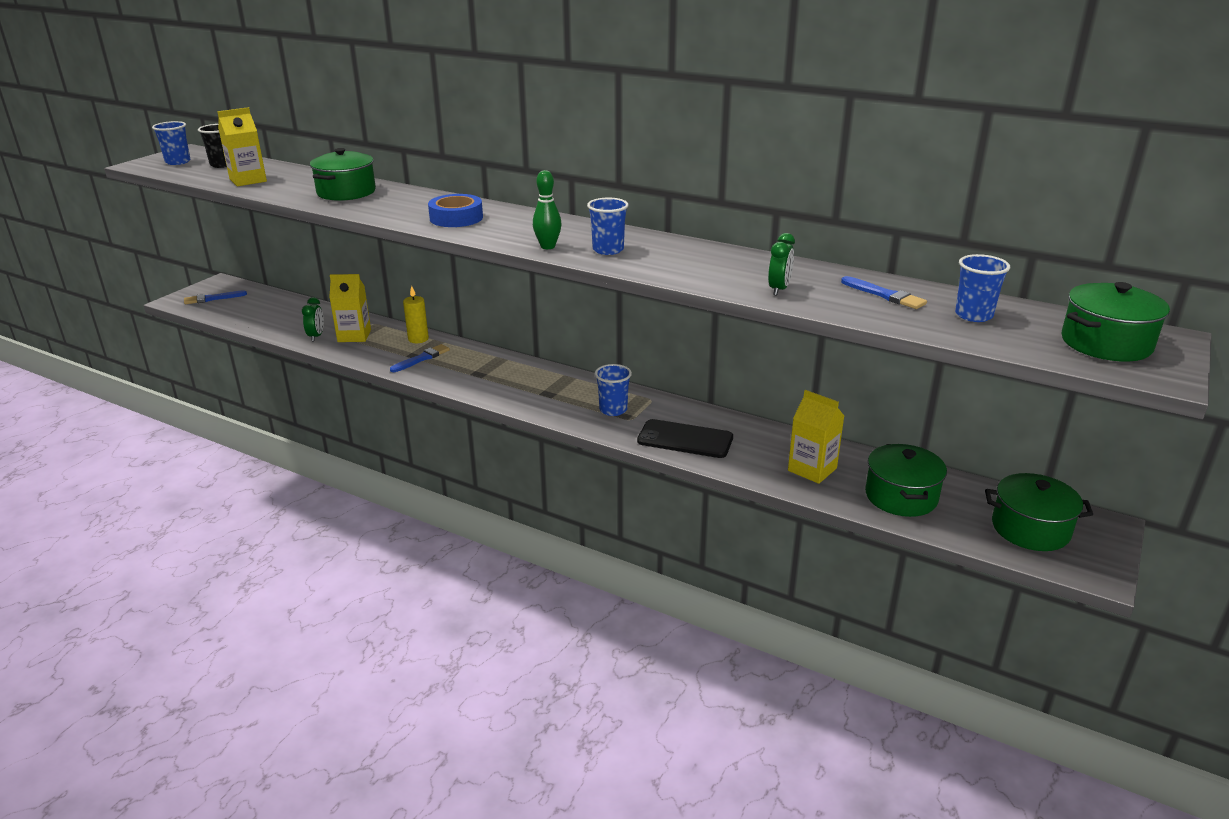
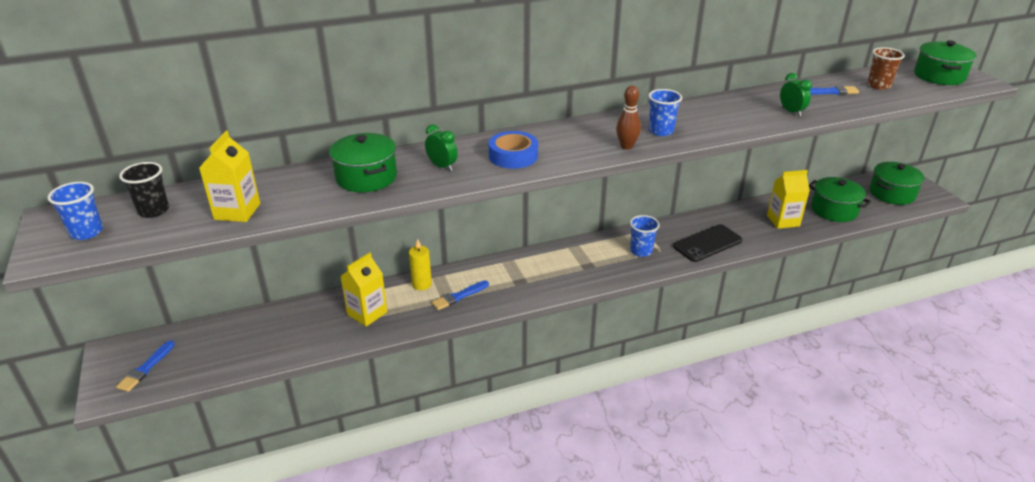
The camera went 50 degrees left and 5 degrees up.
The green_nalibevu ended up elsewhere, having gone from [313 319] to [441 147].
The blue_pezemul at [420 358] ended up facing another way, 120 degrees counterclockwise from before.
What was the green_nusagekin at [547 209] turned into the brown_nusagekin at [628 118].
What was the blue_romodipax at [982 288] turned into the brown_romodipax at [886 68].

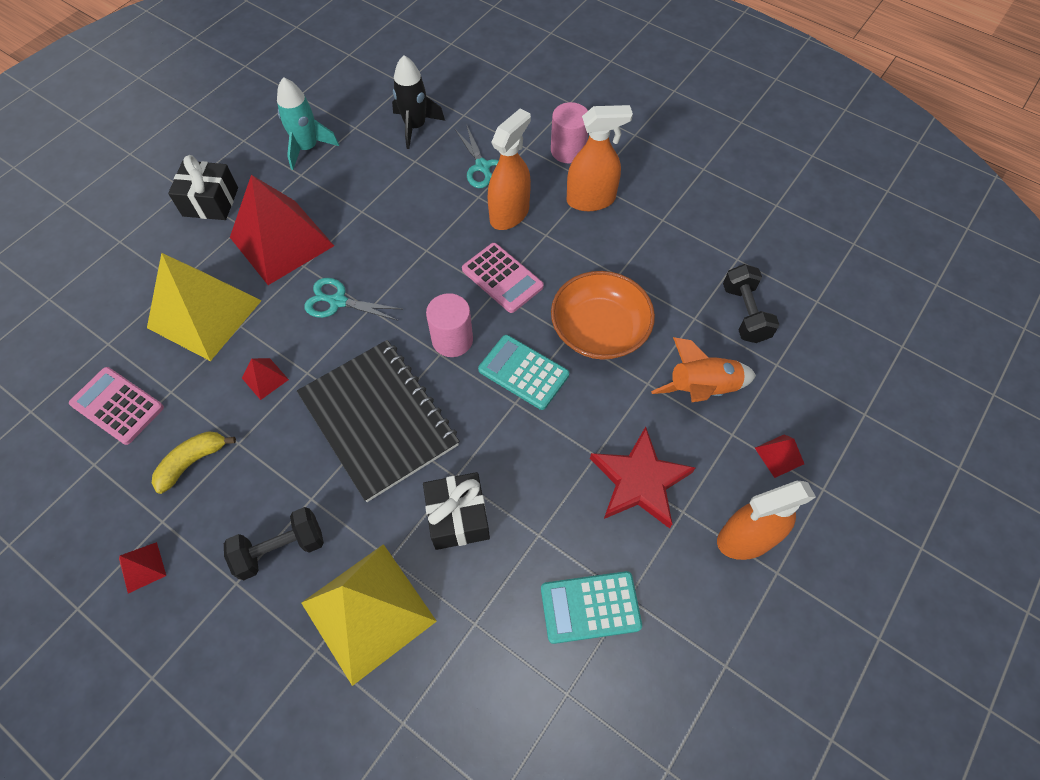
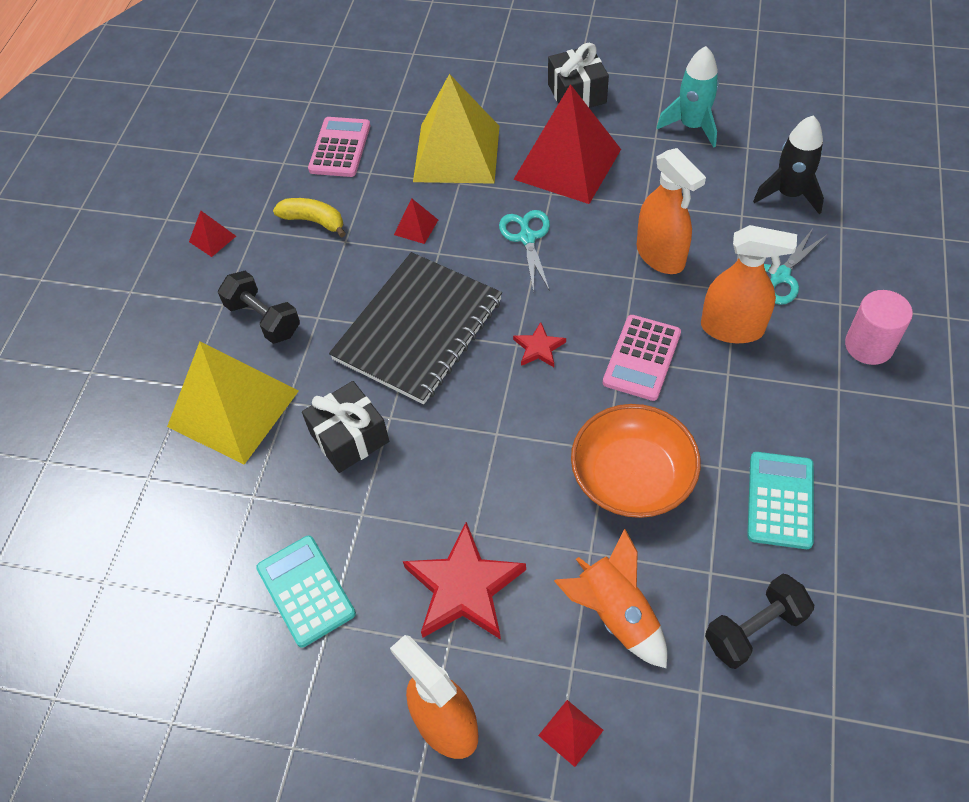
The camera went 70 degrees right and 5 degrees down.
Where the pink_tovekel stood at [449 325], the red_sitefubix came to stand at [539 344].
The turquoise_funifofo ended up elsewhere, having gone from [523 372] to [780 500].
The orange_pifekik ended up elsewhere, having gone from [600 158] to [671 211].

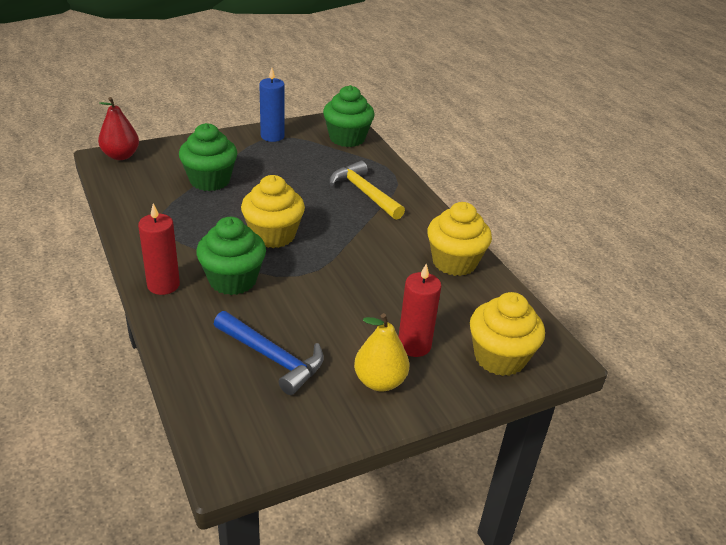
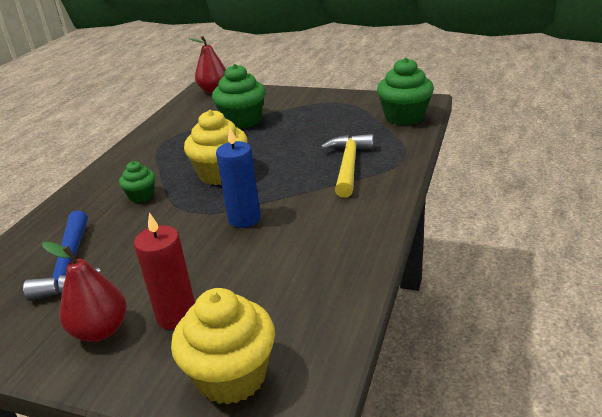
The camera went 50 degrees right and 5 degrees down.
The second view lost the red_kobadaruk at [159 249].
The size of the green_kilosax at [231 256] changed by a factor of 0.55.
The blue_kobadaruk ended up elsewhere, having gone from [272 105] to [238 178].
What was the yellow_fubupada at [381 352] turned into the red_fubupada at [84 292].
The second view lost the yellow_kilosax at [459 239].

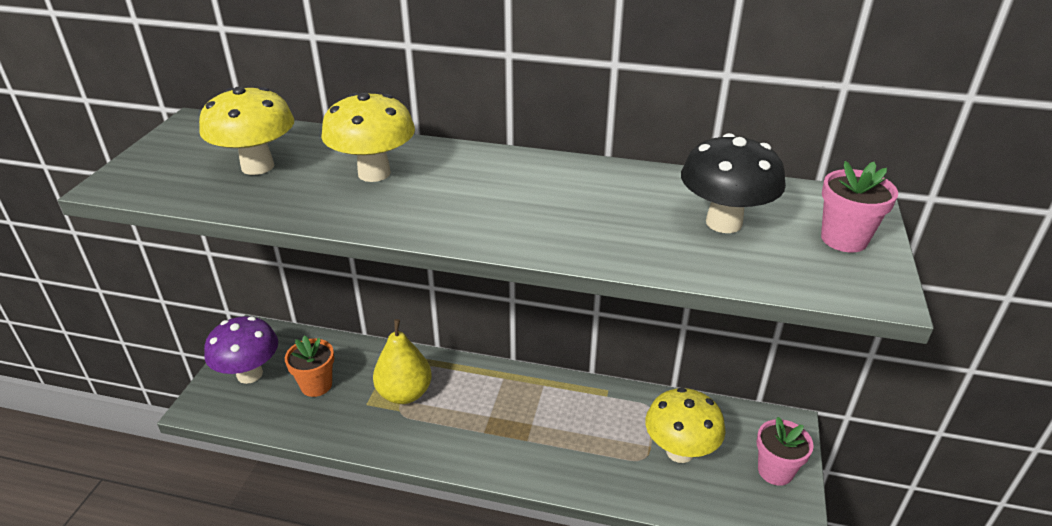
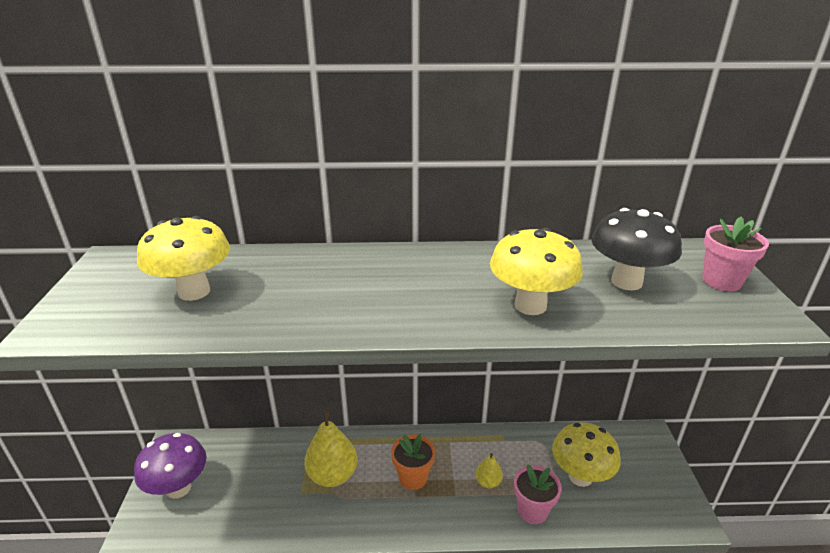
The camera went 15 degrees left and 5 degrees down.
The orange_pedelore ended up elsewhere, having gone from [309 366] to [413 462].
The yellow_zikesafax ended up elsewhere, having gone from [368 137] to [536 271].
The pink_pedelore ended up elsewhere, having gone from [785 451] to [538 494].
The second view gained the yellow_fubupada at [489 470].

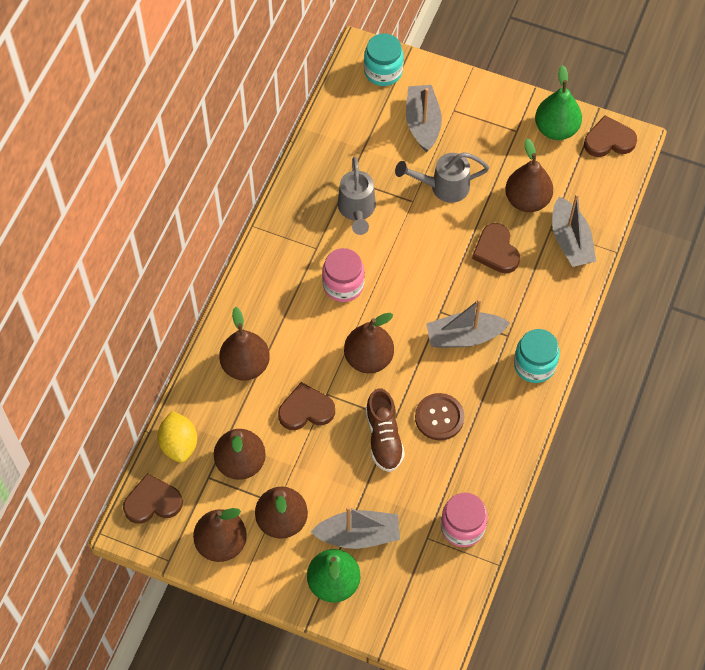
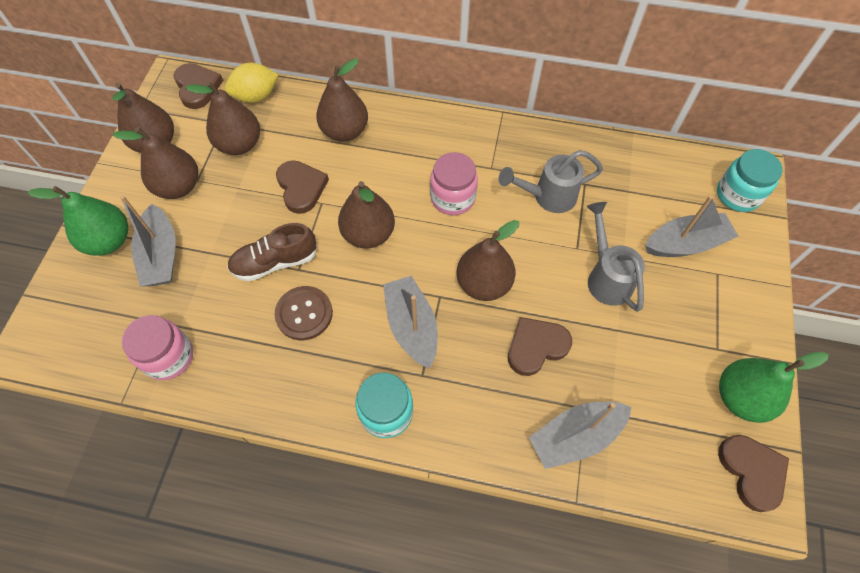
The camera went 80 degrees right and 0 degrees up.
The brown_fubupada ended up elsewhere, having gone from [529 175] to [488 260].

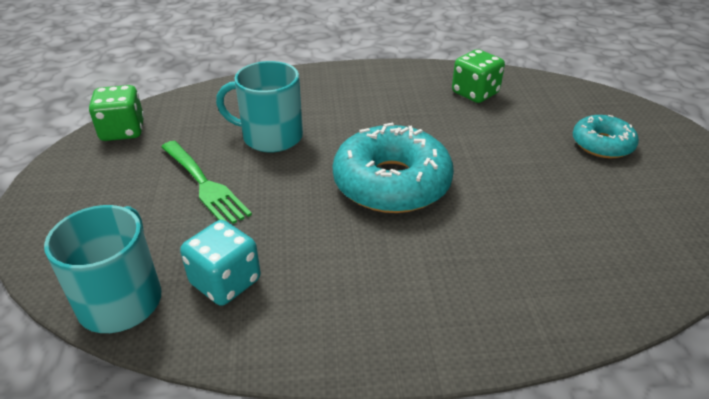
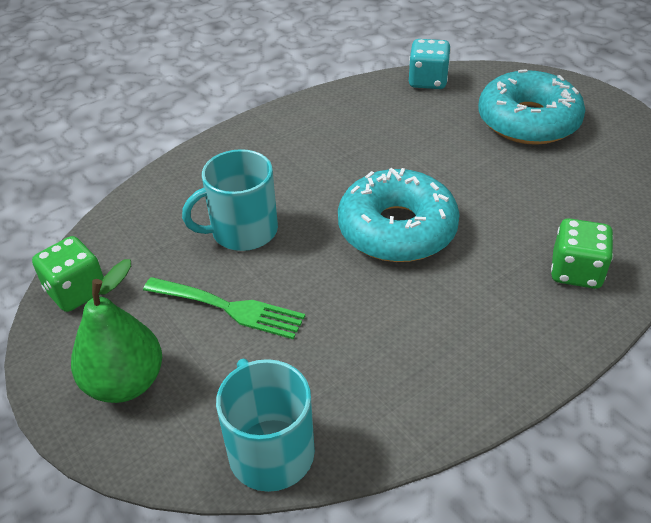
The camera went 30 degrees left and 5 degrees up.
The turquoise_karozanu ended up elsewhere, having gone from [220 263] to [430 64].
The green_karozanu ended up elsewhere, having gone from [478 76] to [582 253].
The size of the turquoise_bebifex at [606 136] changed by a factor of 1.77.
The second view gained the green_fubupada at [116 331].

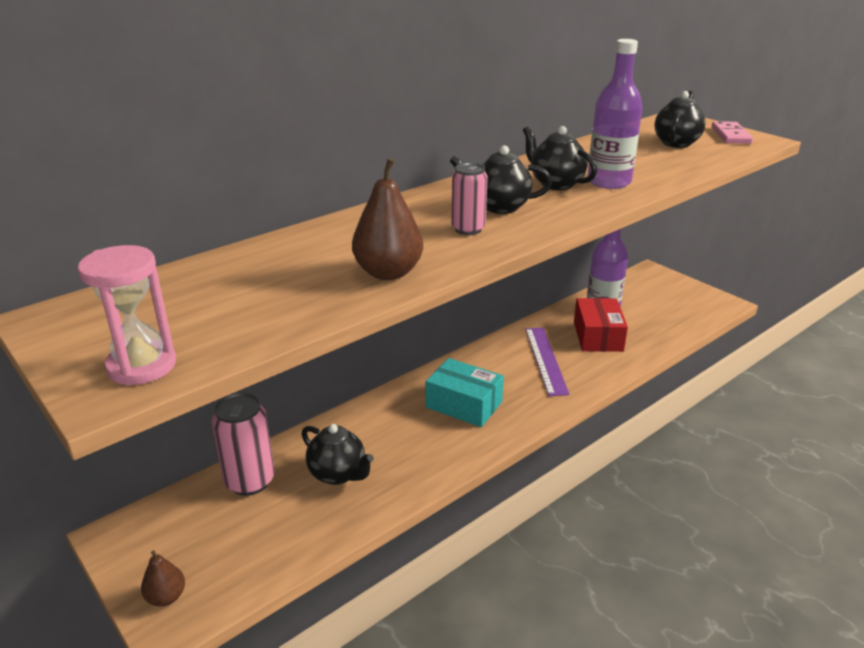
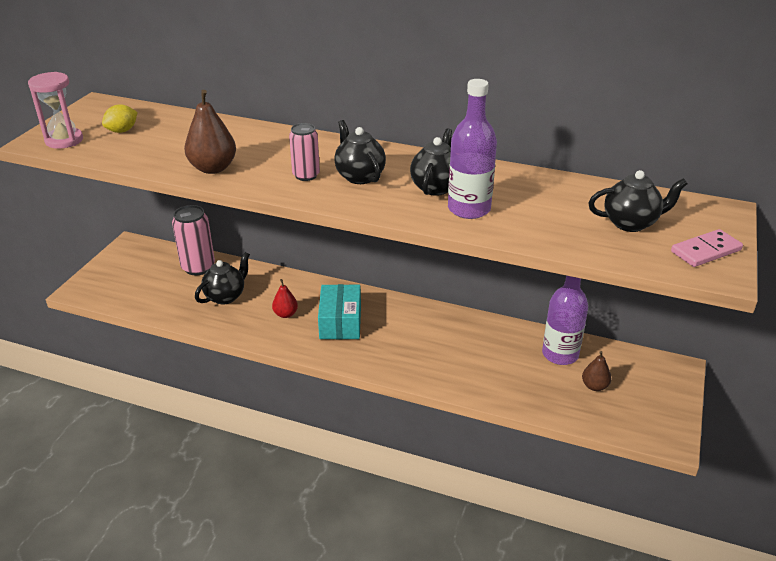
The camera went 60 degrees right and 5 degrees up.
The brown_fubupada ended up elsewhere, having gone from [163 578] to [596 371].
The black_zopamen at [338 454] ended up facing another way, 150 degrees counterclockwise from before.
The second view lost the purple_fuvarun at [547 362].
The second view lost the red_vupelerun at [601 325].
The second view gained the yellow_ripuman at [119 118].
The second view gained the red_fubupada at [285 298].

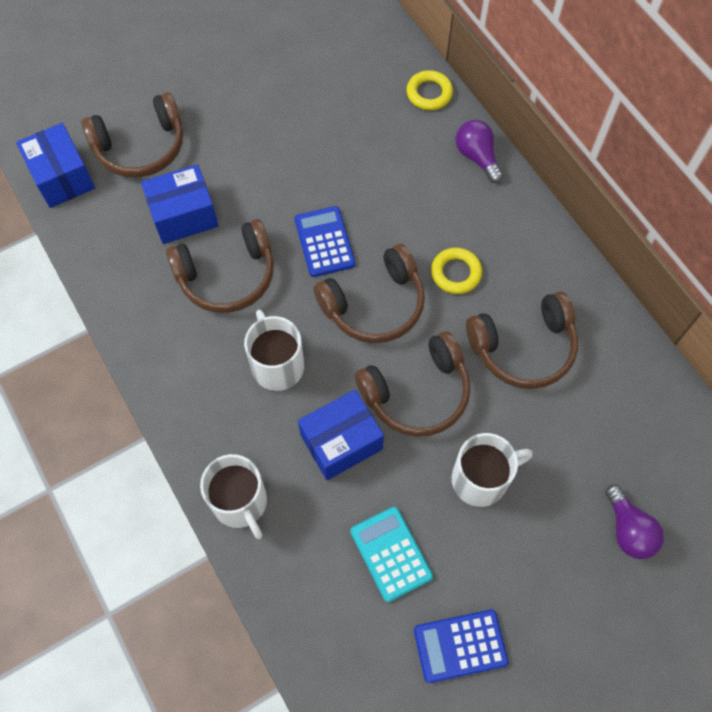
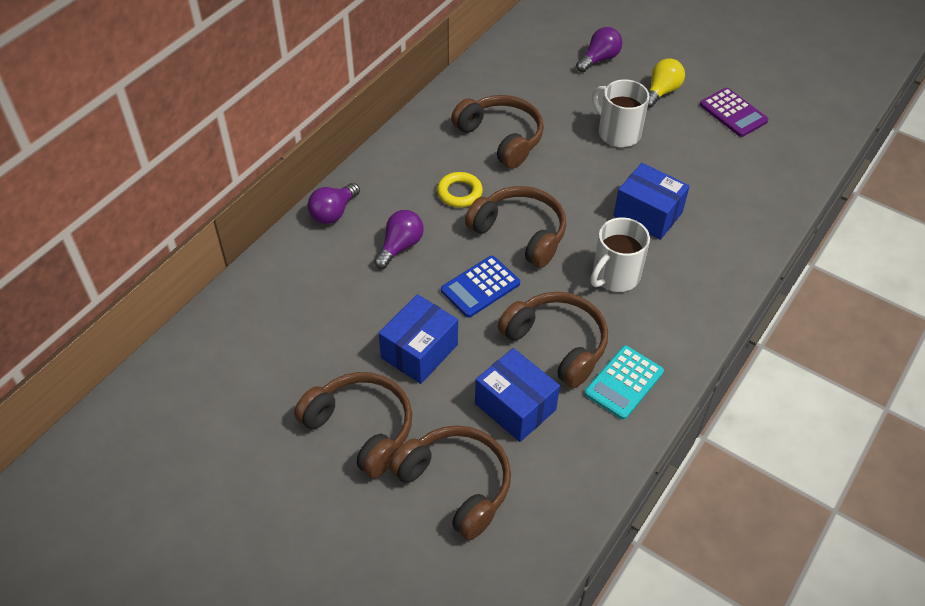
The camera went 115 degrees left and 15 degrees down.
The blue_vupelerun ended up elsewhere, having gone from [55 165] to [418 339].
The second view lost the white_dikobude at [233 496].
The turquoise_funifofo ended up elsewhere, having gone from [391 554] to [624 383].
The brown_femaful ended up elsewhere, having gone from [413 384] to [353 425].
The second view lost the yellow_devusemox at [429 90].
What was the blue_funifofo at [461 646] turned into the purple_funifofo at [734 112].
The second view gained the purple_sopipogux at [399 239].
The second view gained the yellow_sopipogux at [666 83].

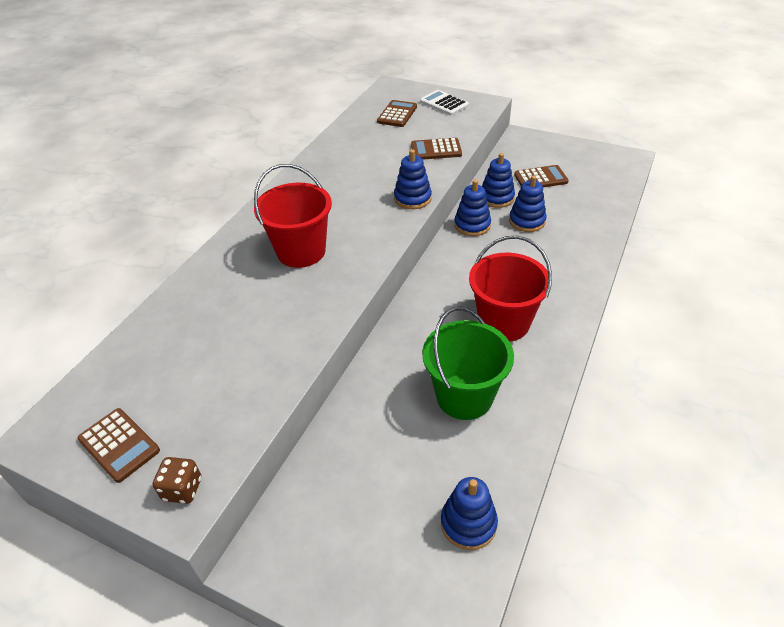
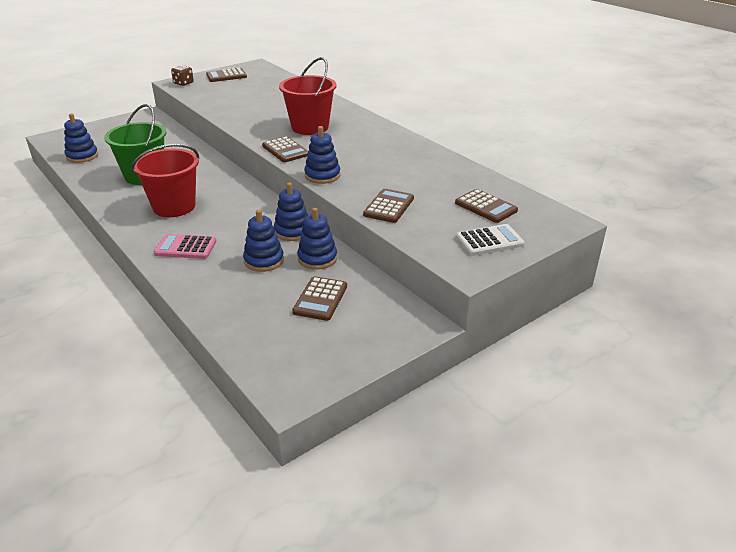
The camera went 115 degrees right and 10 degrees down.
The second view gained the pink_funifofo at [185 246].
The second view gained the brown_funifofo at [285 149].

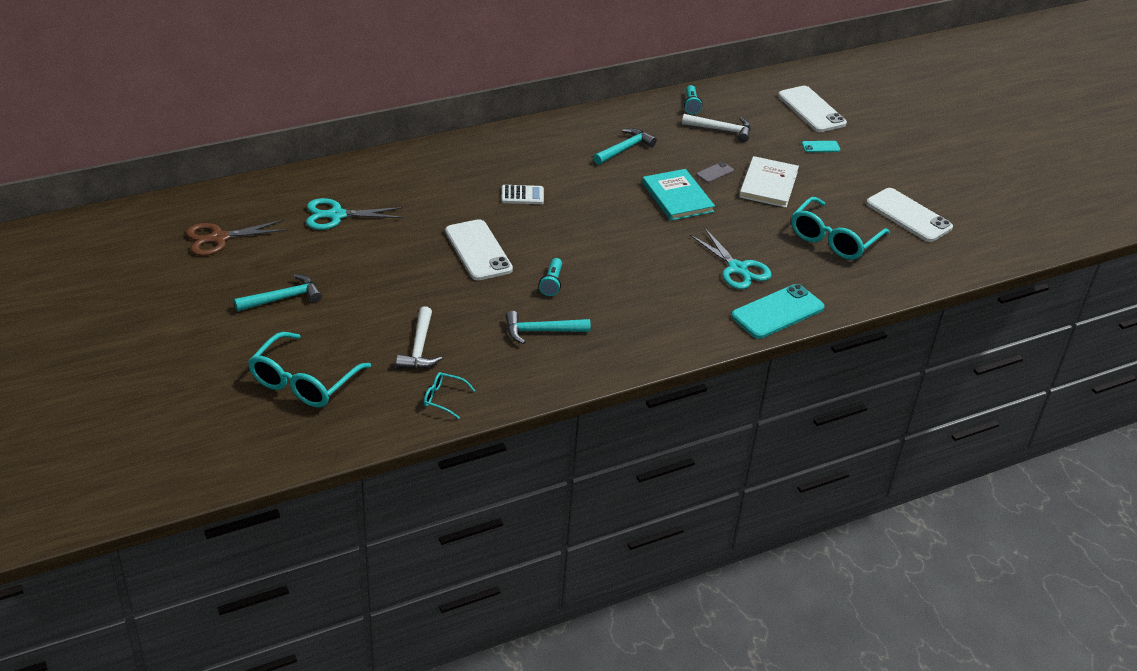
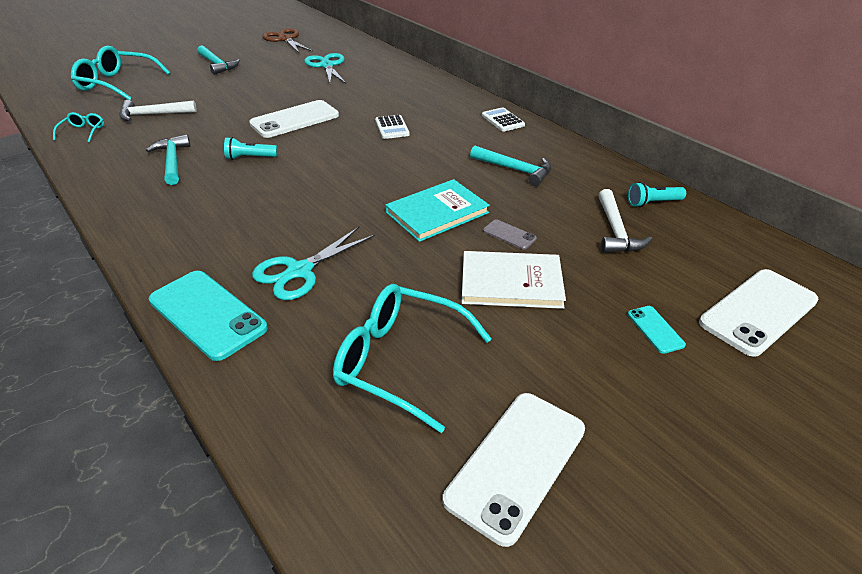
The camera went 80 degrees right and 0 degrees up.
The second view gained the white_funifofo at [503 119].

